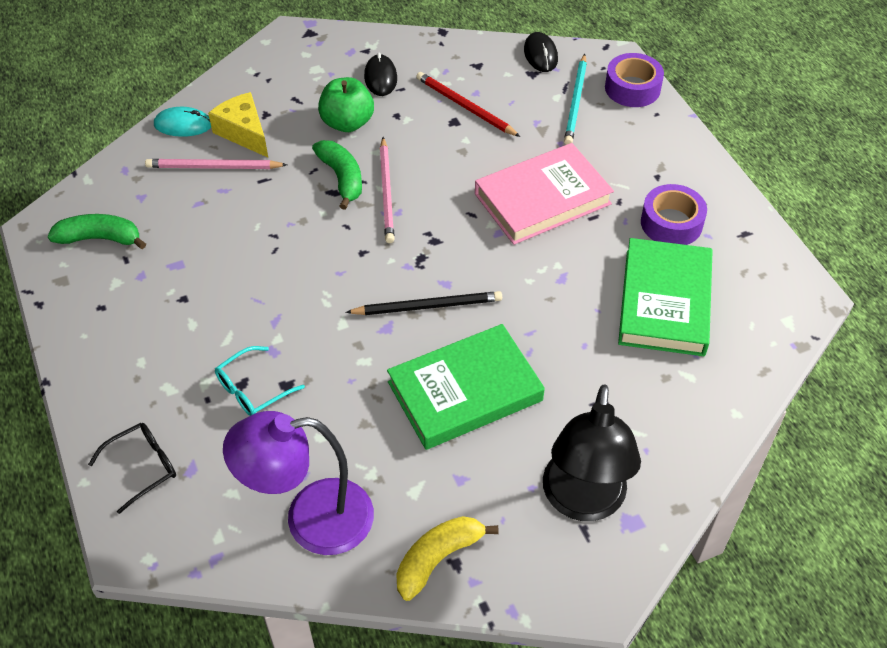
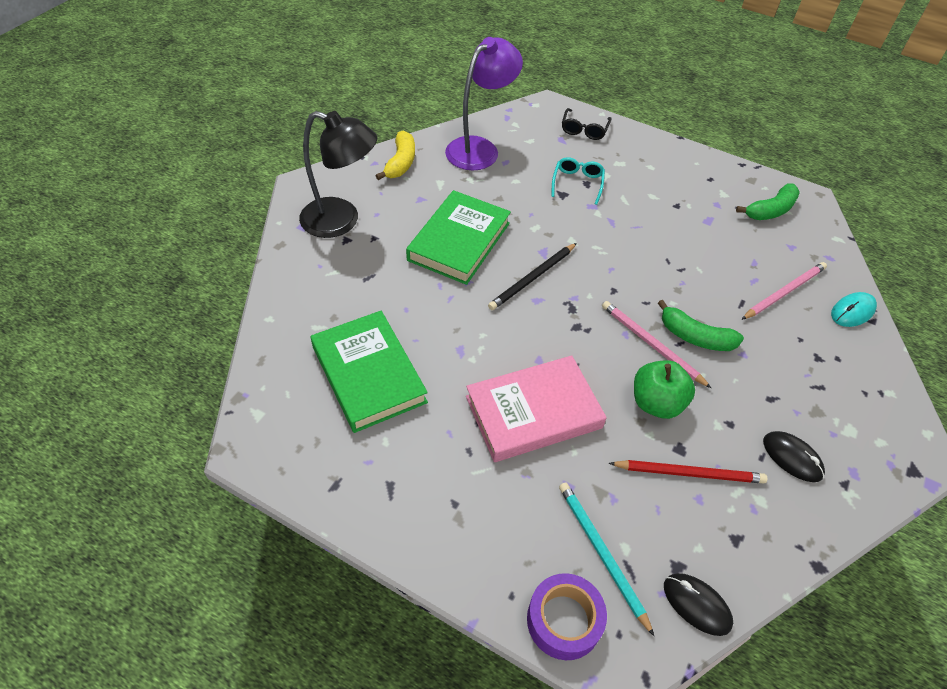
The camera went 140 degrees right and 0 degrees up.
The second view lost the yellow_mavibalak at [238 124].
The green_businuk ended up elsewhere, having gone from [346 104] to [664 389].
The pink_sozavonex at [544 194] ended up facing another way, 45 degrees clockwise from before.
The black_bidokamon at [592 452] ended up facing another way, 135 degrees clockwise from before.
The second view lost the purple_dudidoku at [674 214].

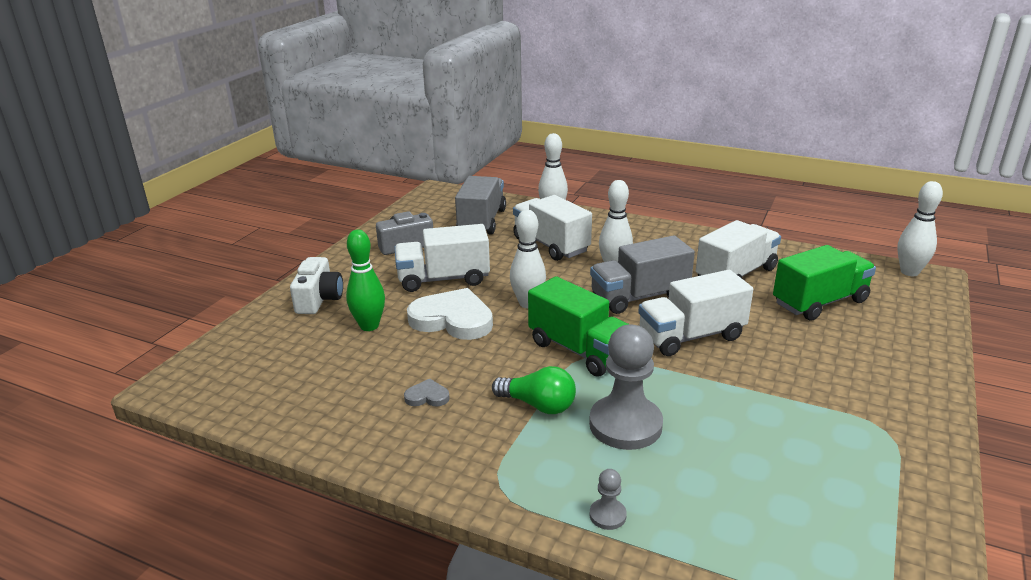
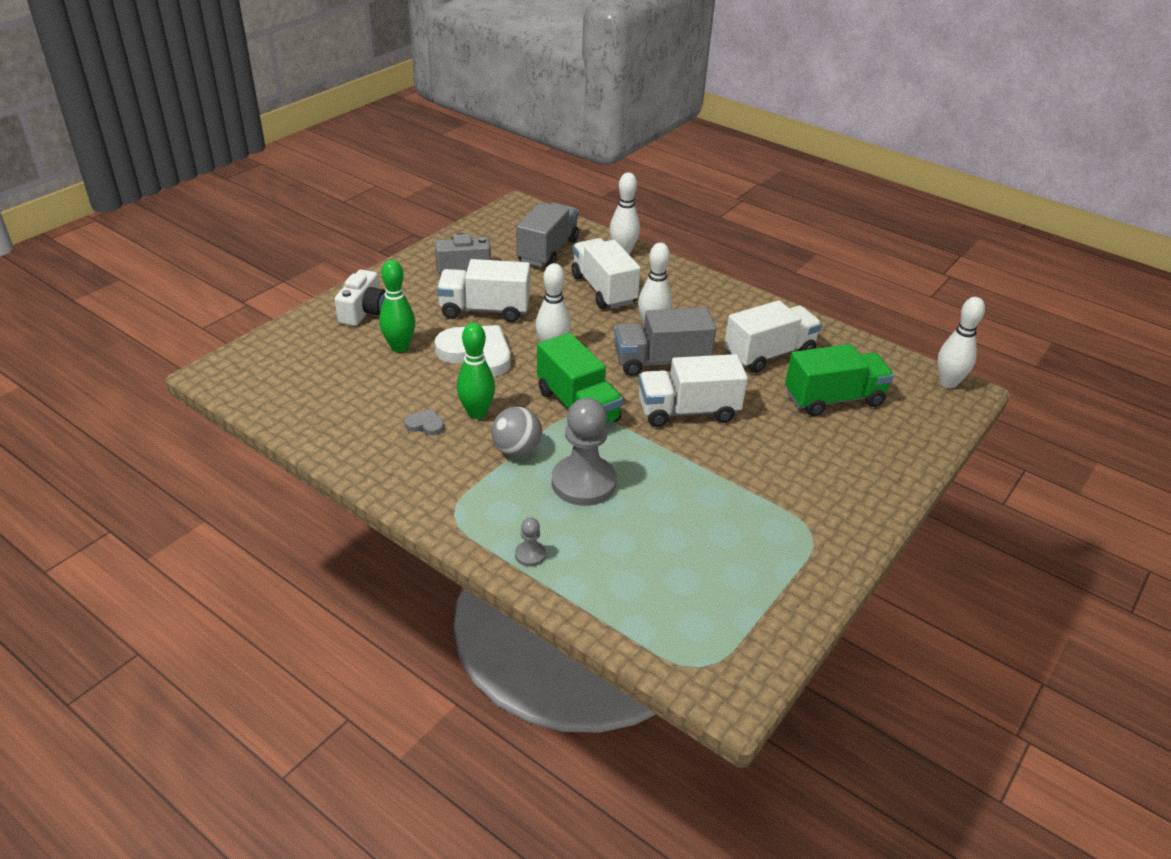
The camera went 10 degrees right and 10 degrees up.
Where the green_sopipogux stood at [534 390], the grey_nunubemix came to stand at [516 432].
The second view gained the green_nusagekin at [476 371].

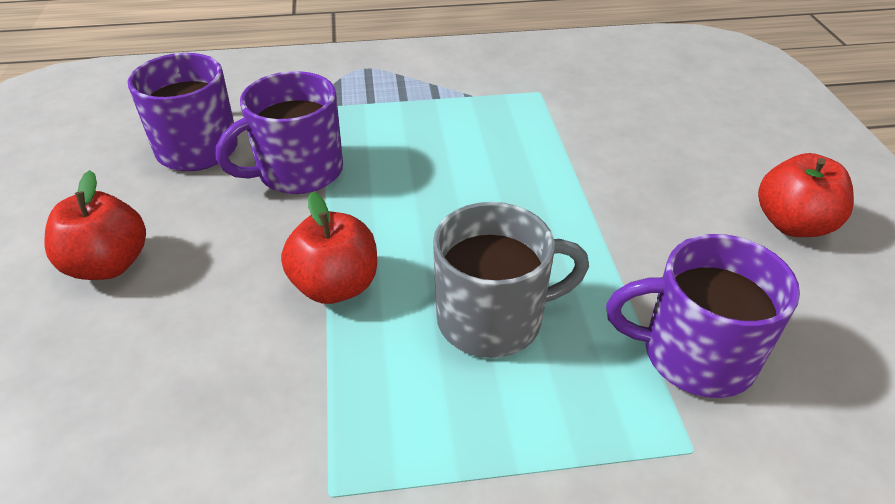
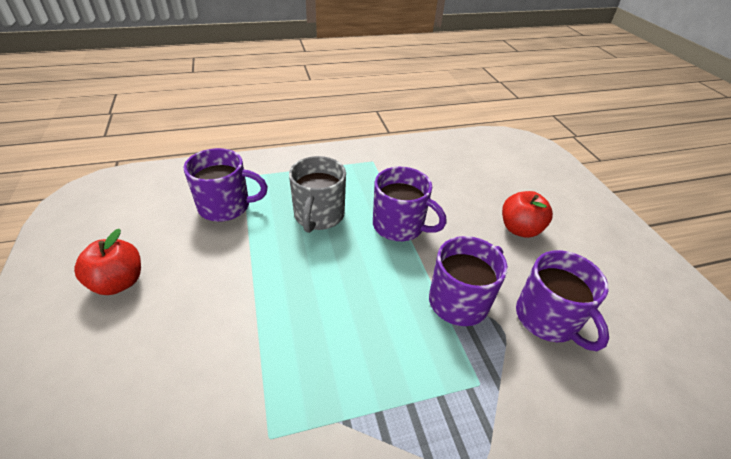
The camera went 170 degrees right and 0 degrees up.
Where the red_businuk stood at [329 248], the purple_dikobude came to stand at [410 204].
The grey_dikobude at [511 280] ended up facing another way, 60 degrees counterclockwise from before.

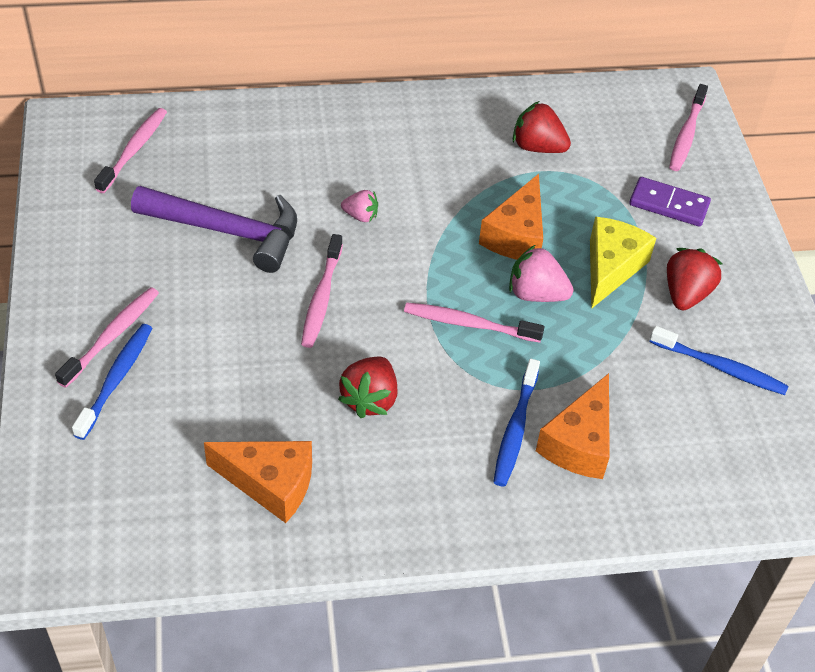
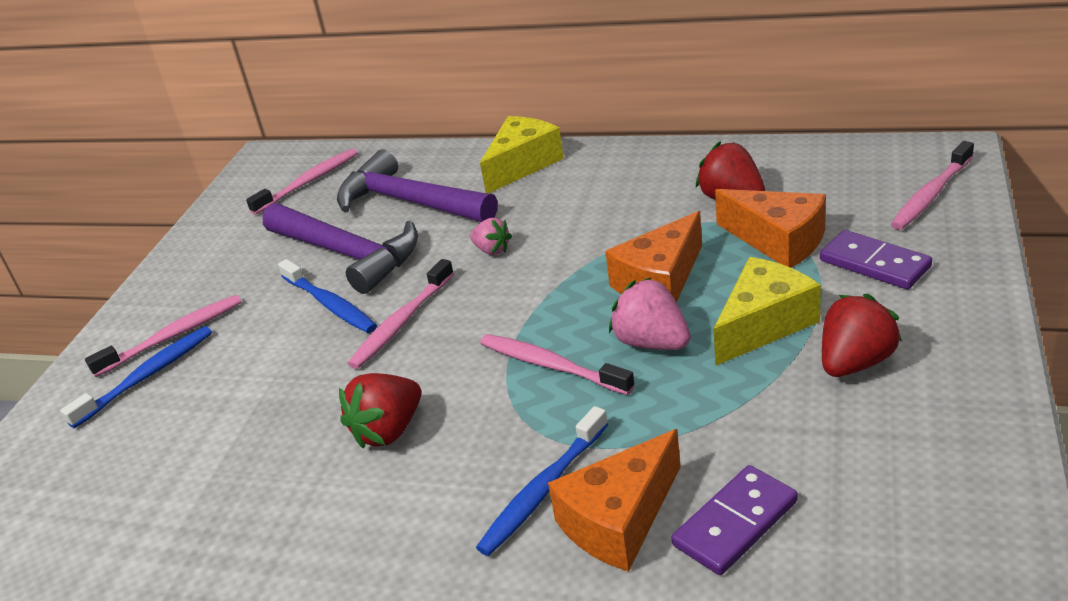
The camera went 30 degrees right and 15 degrees down.
The orange_mavibalak ended up elsewhere, having gone from [258 482] to [770 228].
The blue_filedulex ended up elsewhere, having gone from [719 360] to [327 296].
The second view gained the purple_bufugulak at [417 186].
The second view gained the yellow_mavibalak at [522 155].
The second view gained the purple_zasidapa at [735 520].

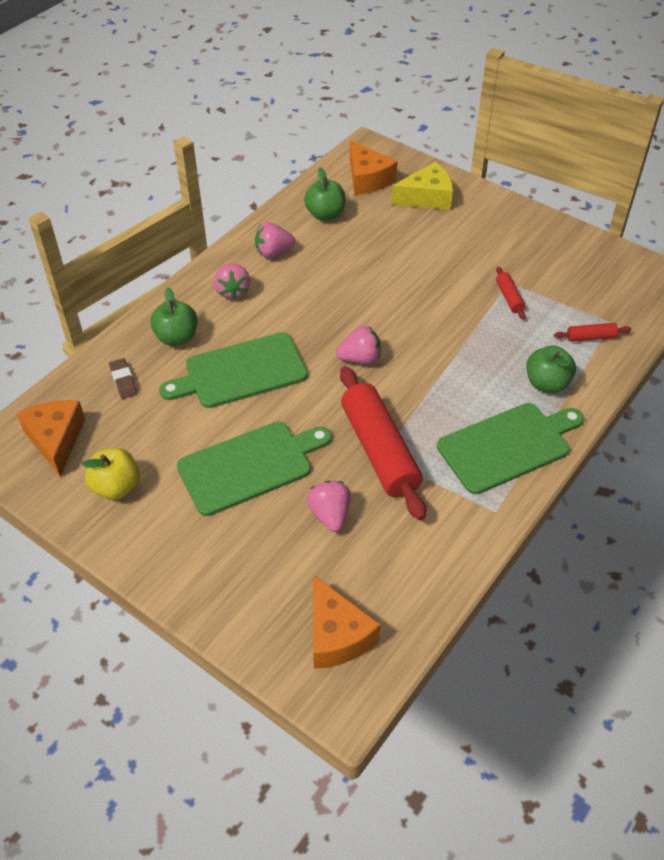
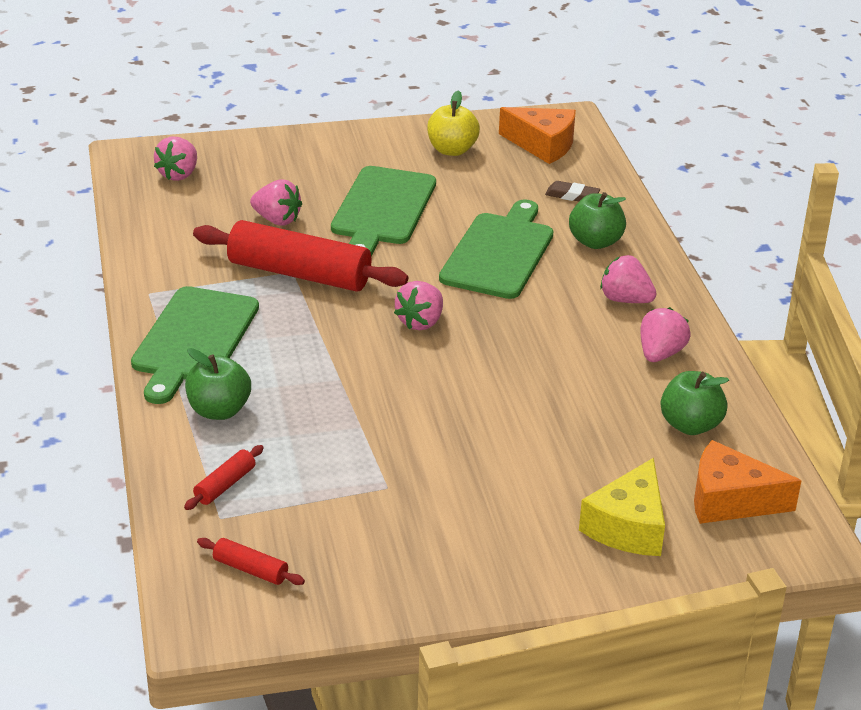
The camera went 130 degrees right and 15 degrees down.
Where the orange_mavibalak stood at [347 622], the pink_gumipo came to stand at [175 158].
The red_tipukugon ended up elsewhere, having gone from [510 293] to [251 561].

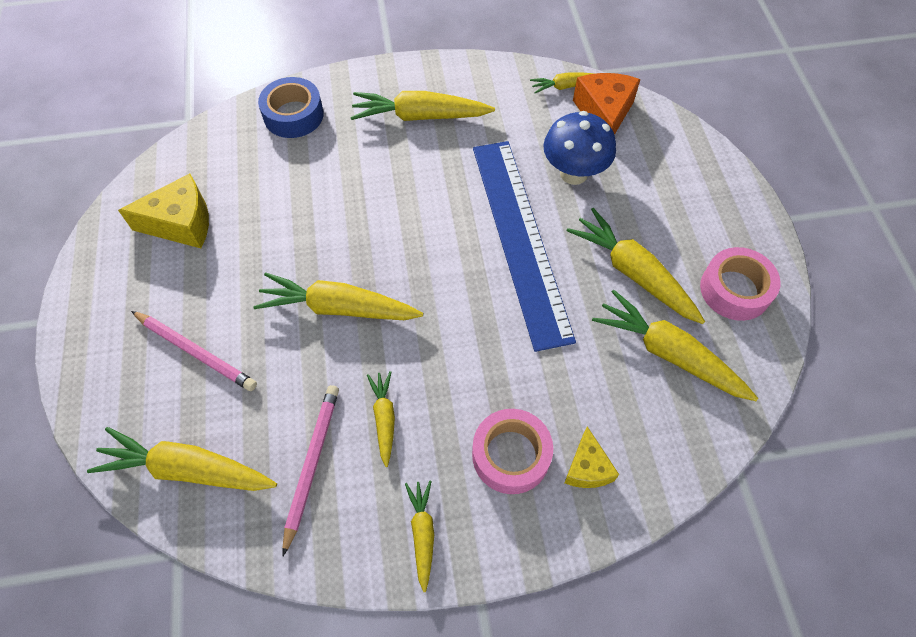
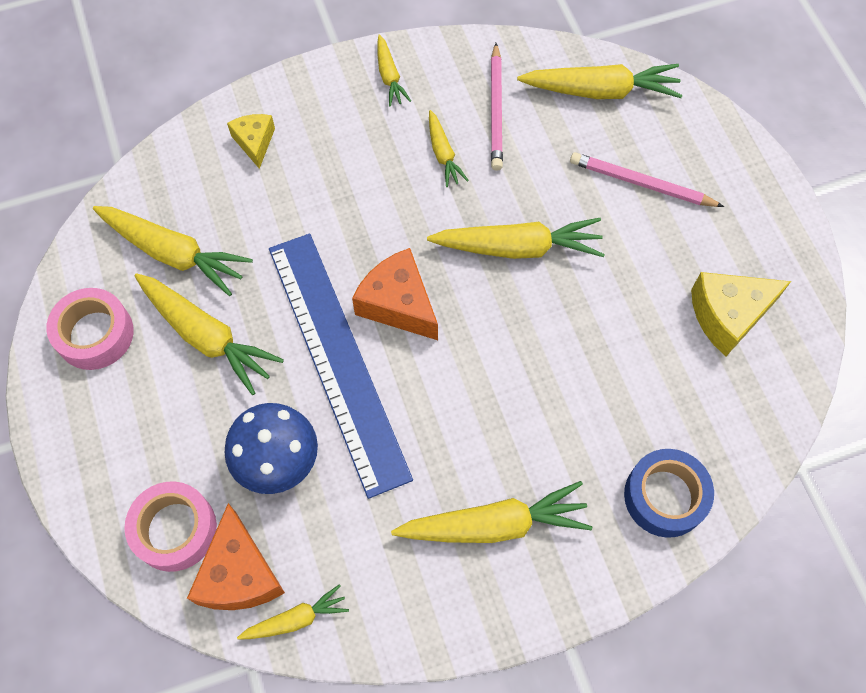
The camera went 170 degrees right and 5 degrees up.
The pink_dudidoku ended up elsewhere, having gone from [512 451] to [170 526].
The second view gained the orange_mavibalak at [395 294].

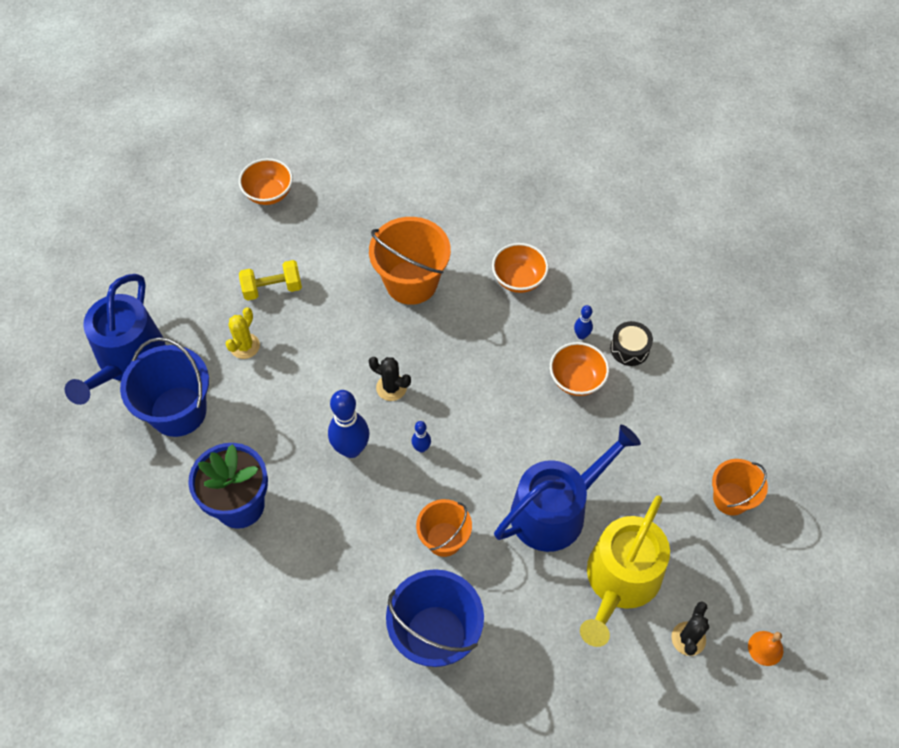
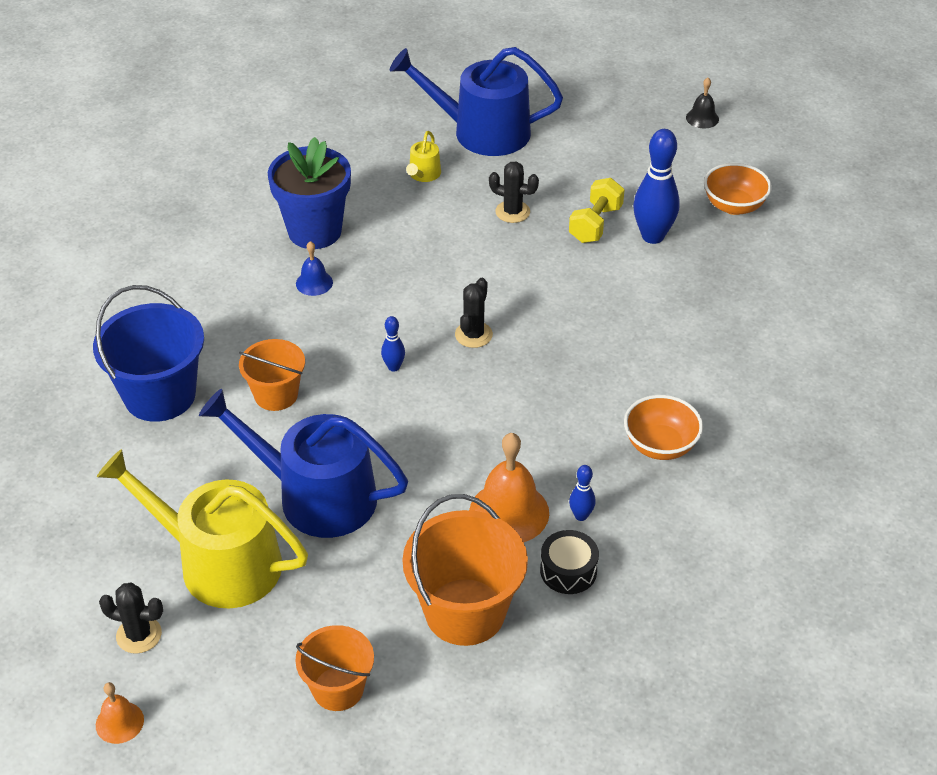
The camera went 85 degrees right and 15 degrees down.
Where the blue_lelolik stood at [164 387], the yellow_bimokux came to stand at [423 156].
What was the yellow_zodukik at [242 333] turned into the black_zodukik at [514 192].
The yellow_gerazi at [270 280] ended up facing another way, 45 degrees clockwise from before.
The blue_nusagekin ended up elsewhere, having gone from [348 424] to [656 186].
The orange_lelolik ended up elsewhere, having gone from [410 261] to [465 570].
The blue_bimokux at [567 488] ended up facing another way, 150 degrees clockwise from before.
Where the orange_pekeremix stood at [579 369], the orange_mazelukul came to stand at [509 487].
The second view gained the blue_mazelukul at [314 268].
The second view gained the black_mazelukul at [702 103].

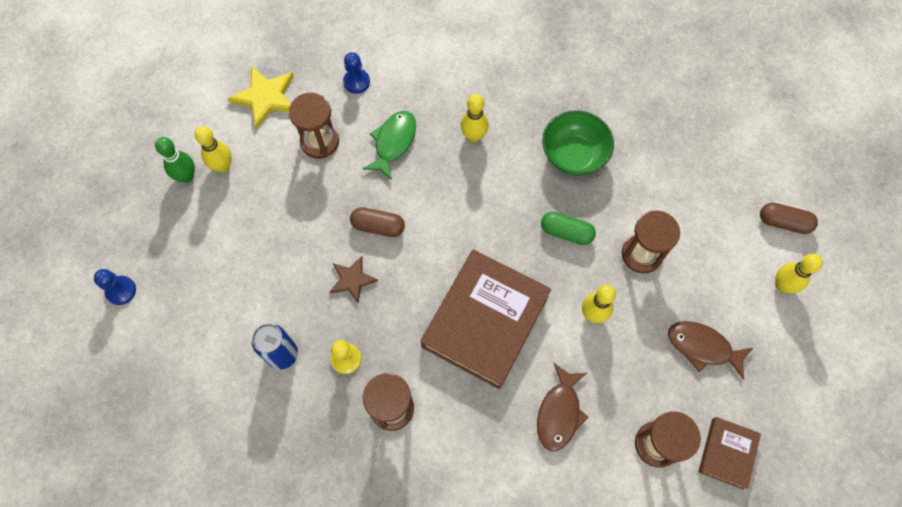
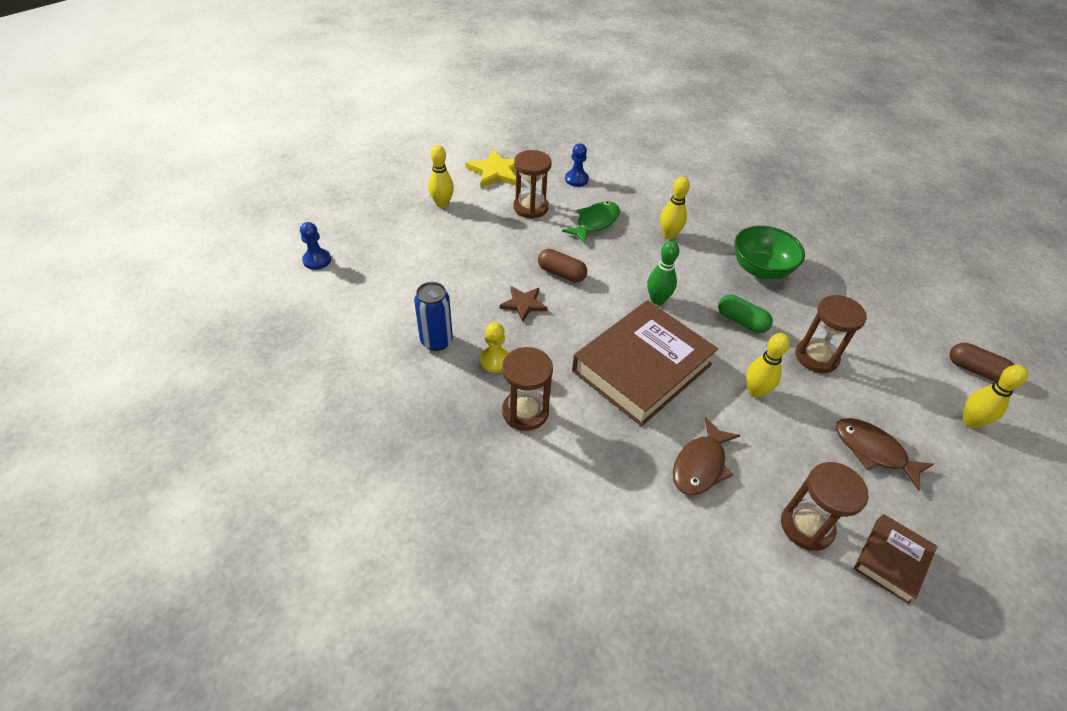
The camera went 15 degrees right and 20 degrees down.
The green_nusagekin ended up elsewhere, having gone from [175 160] to [663 273].

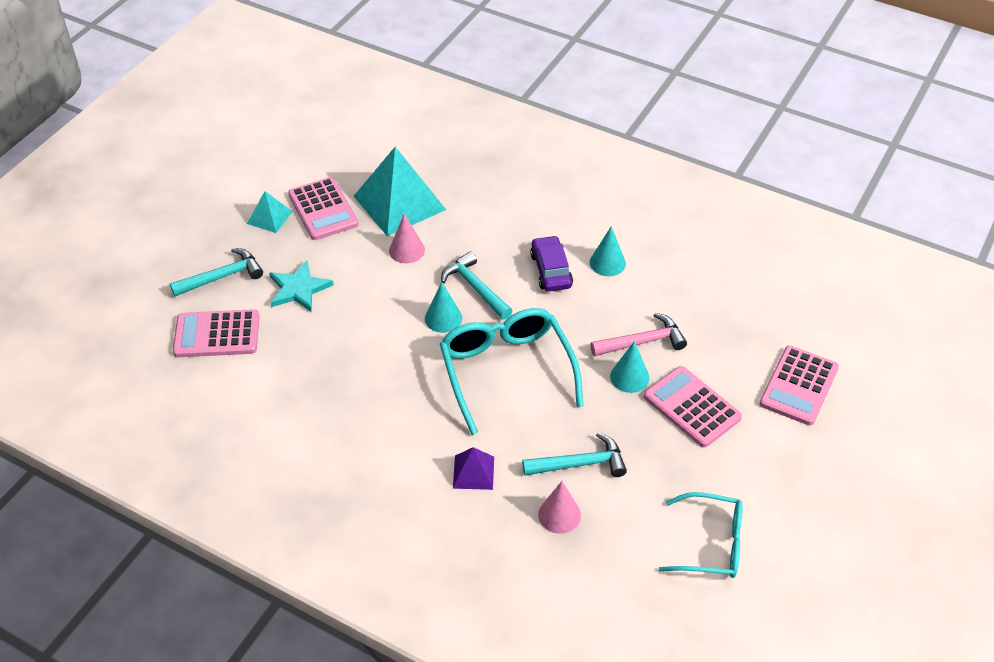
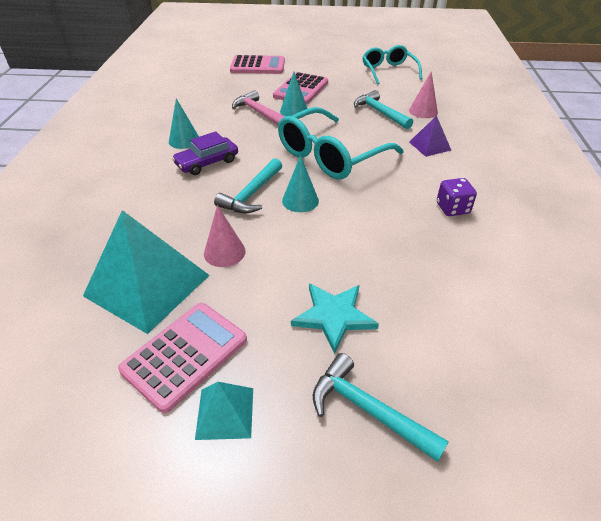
The camera went 115 degrees left and 5 degrees down.
The second view lost the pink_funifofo at [216 333].
The second view gained the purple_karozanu at [457 197].

